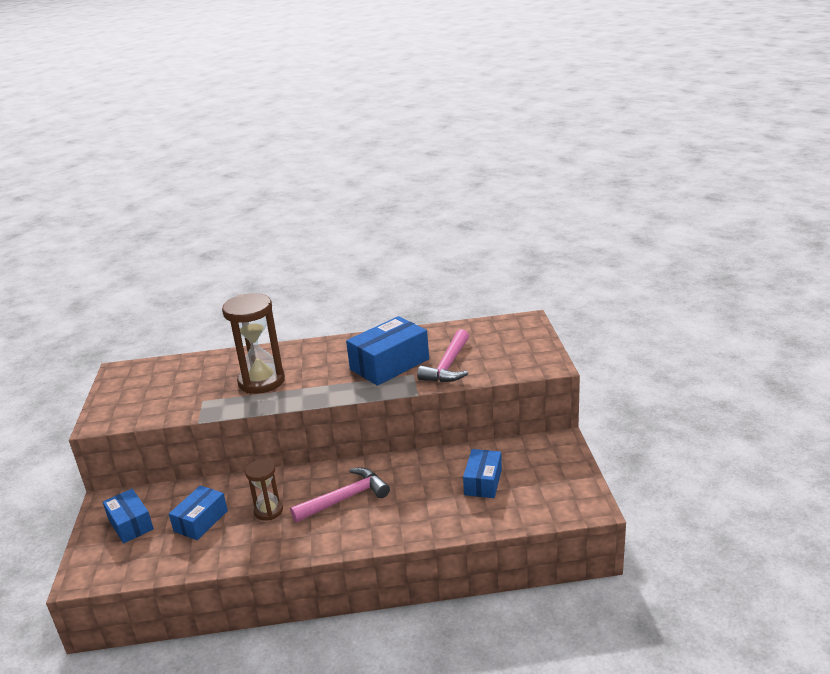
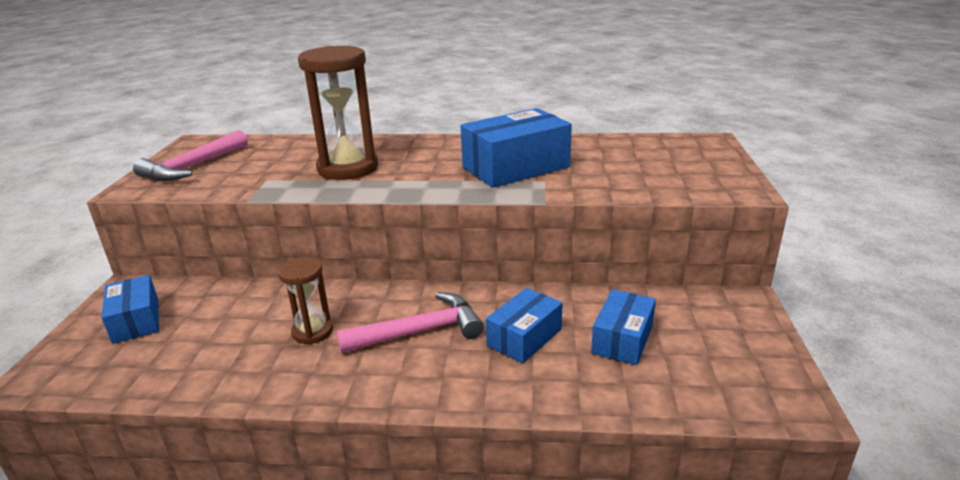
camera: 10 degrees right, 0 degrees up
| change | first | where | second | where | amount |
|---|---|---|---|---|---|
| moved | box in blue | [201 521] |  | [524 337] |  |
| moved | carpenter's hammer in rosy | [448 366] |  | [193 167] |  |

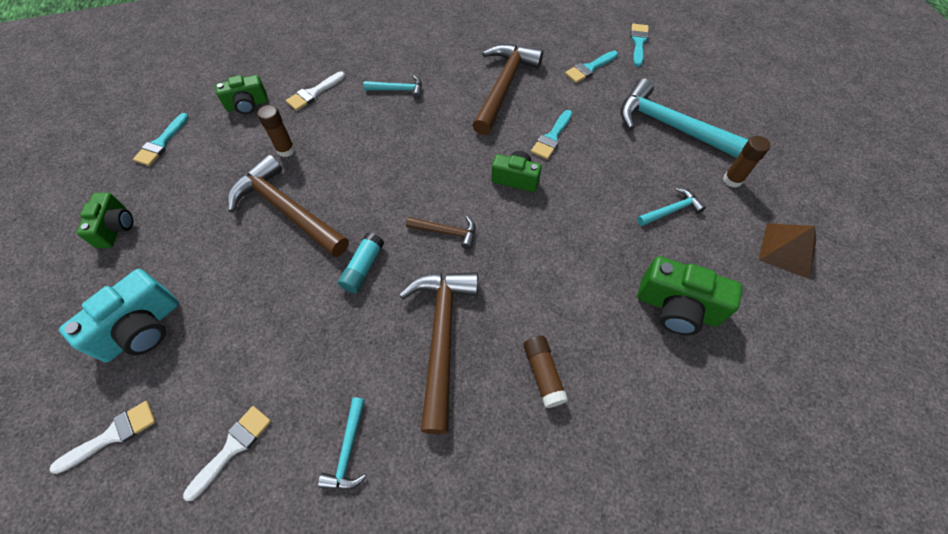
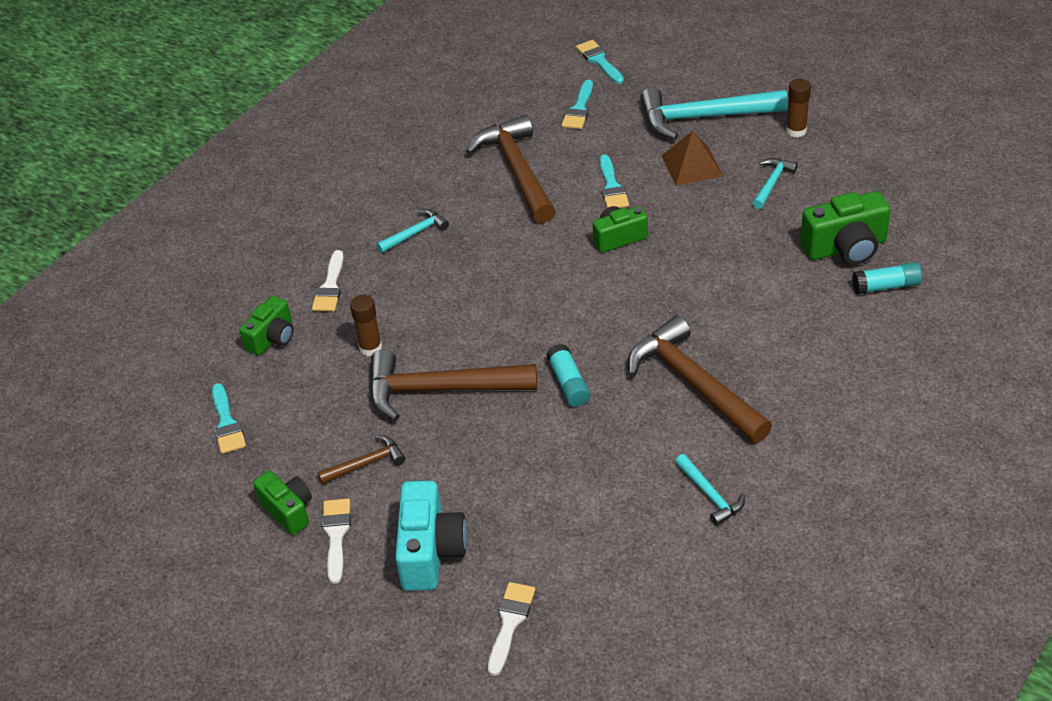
camera: 35 degrees left, 15 degrees down
| change | first | where | second | where | amount |
|---|---|---|---|---|---|
| removed | glue in russet | [543 374] |  |  |  |
| added |  |  | glue in turquoise | [886 286] |  |
| moved | paint brush in snow-white | [232 448] |  | [336 535] |  |
| moved | carpenter's hammer in russet | [446 232] |  | [366 463] |  |
| moved | pyramid in russet | [787 250] |  | [692 165] |  |

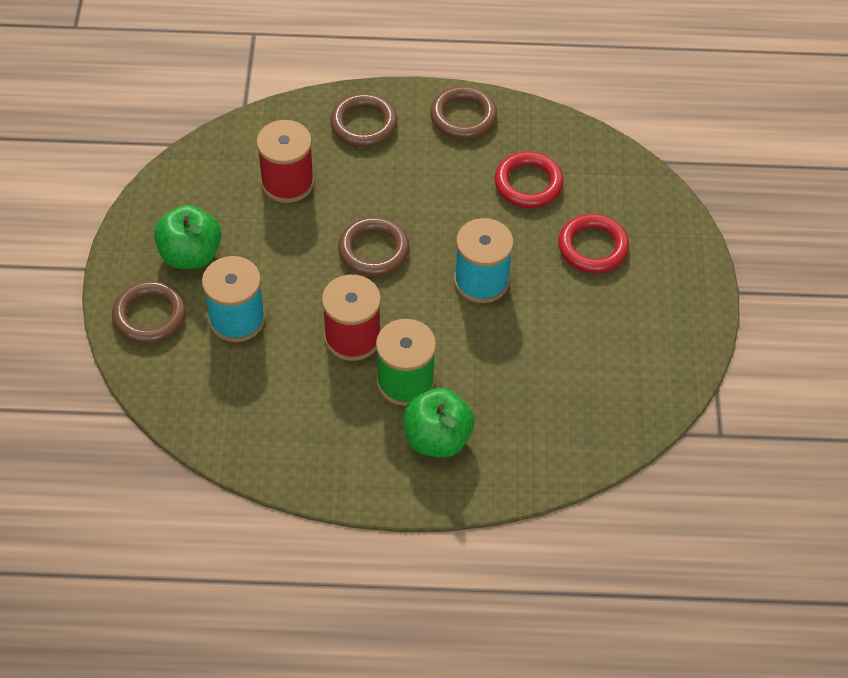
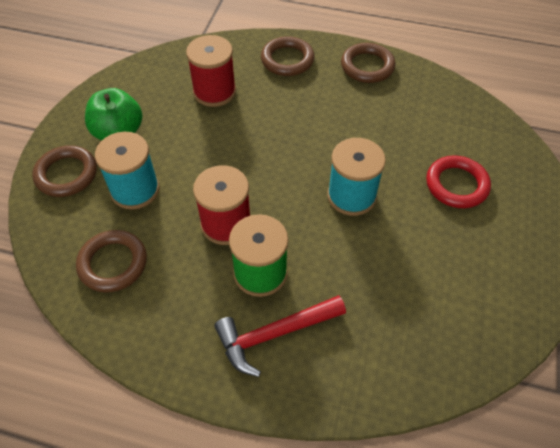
camera: 15 degrees right, 0 degrees up
| change | first | where | second | where | amount |
|---|---|---|---|---|---|
| removed | ring in crimson | [528 183] |  |  |  |
| moved | ring in russet | [373 250] |  | [113 263] |  |
| replaced | toy apple in emerald | [437 438] | carpenter's hammer in crimson | [274 334] |  |

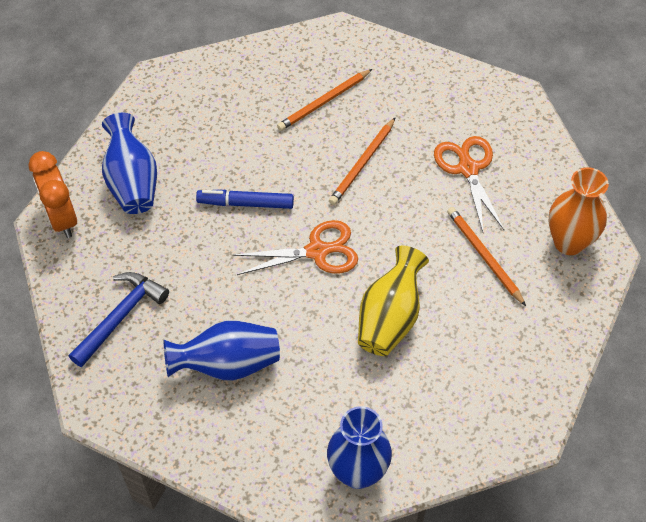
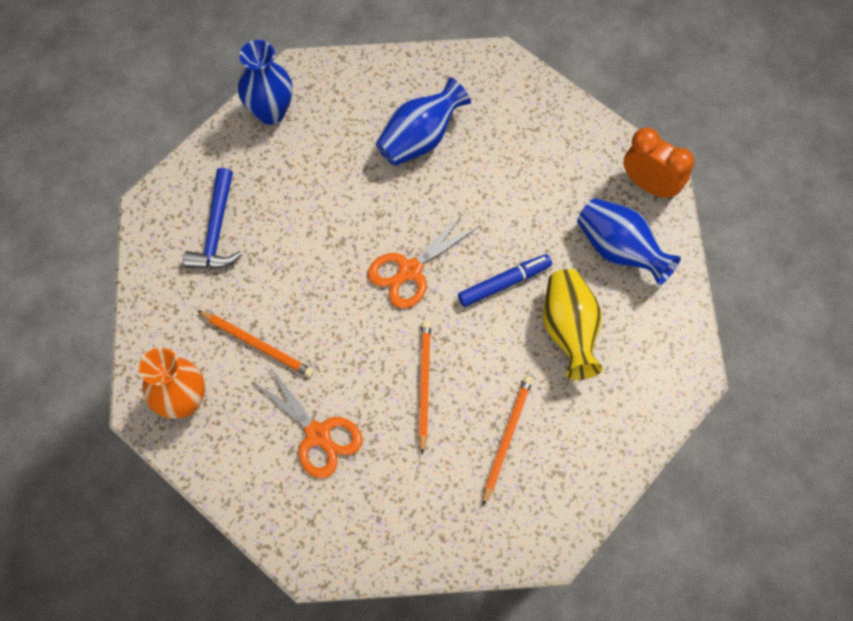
camera: 150 degrees right, 10 degrees up
| change | first | where | second | where | amount |
|---|---|---|---|---|---|
| moved | carpenter's hammer in blue | [120 316] |  | [216 230] |  |
| moved | flower vase in golden | [390 318] |  | [569 330] |  |

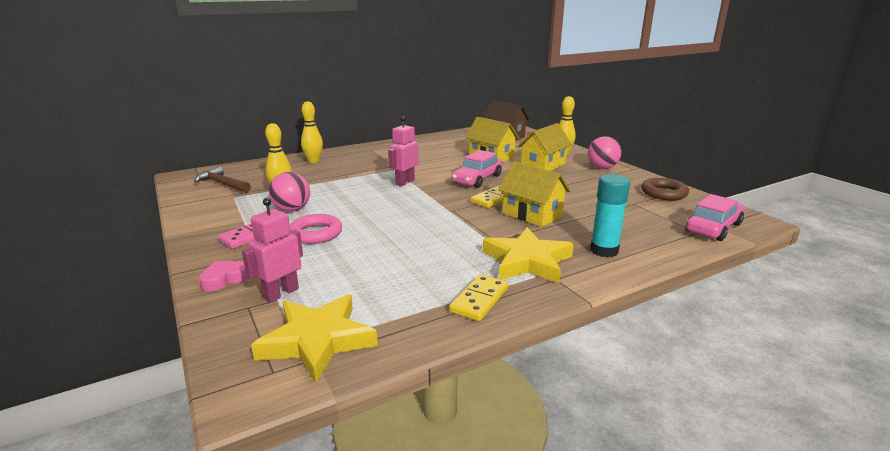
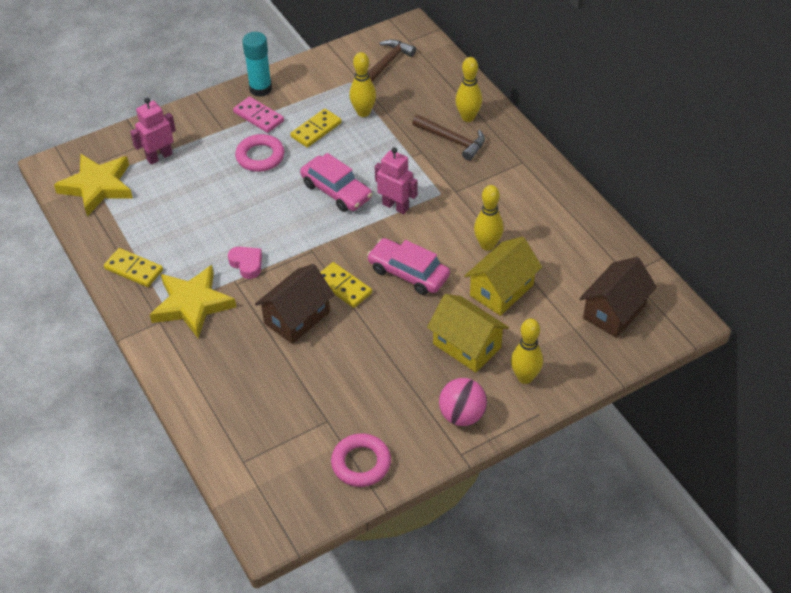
camera: 90 degrees right, 25 degrees up
| change | first | where | second | where | amount |
|---|---|---|---|---|---|
| added |  |  | carpenter's hammer in russet | [453 140] |  |
| added |  |  | bowling pin in golden | [487 245] |  |
| moved | heart shape in rosy | [224 279] |  | [247 264] |  |
| moved | glue in turquoise | [604 250] |  | [260 89] |  |
| moved | automobile in rosy | [713 228] |  | [336 191] |  |
| replaced | ball in rosy | [292 210] | domino tile in golden | [316 130] |  |
| recoloured | cottage in golden | [532 214] | cottage in russet | [297 318] |  |
| recoloured | ring in russet | [663 193] | ring in rosy | [361 463] |  |
| turned | robot in rosy | [281 293] |  | [159 156] | 75 degrees counterclockwise |

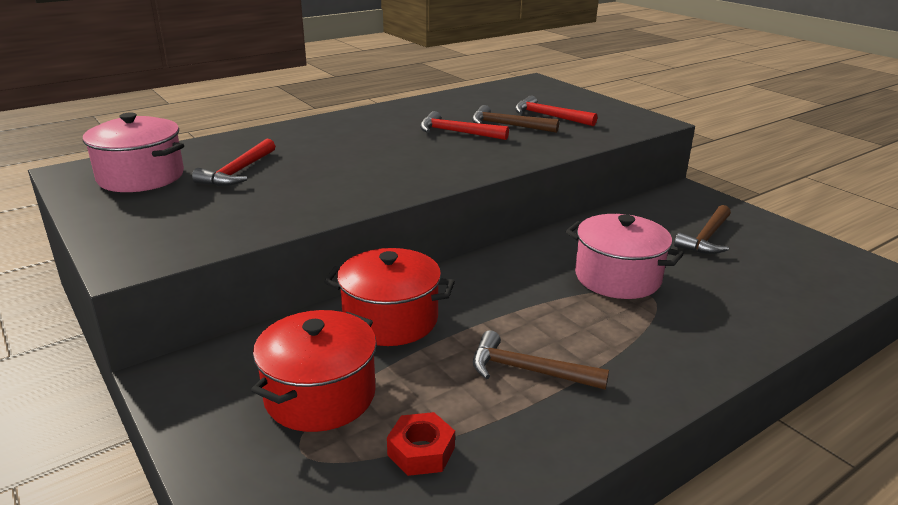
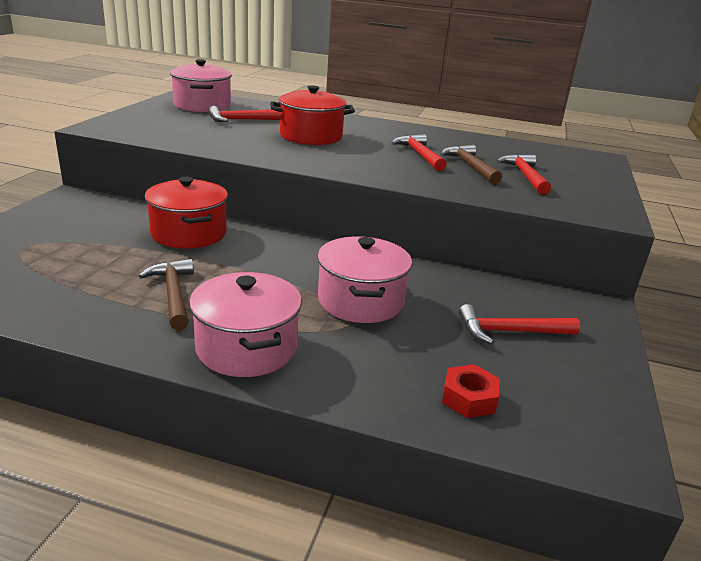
camera: 50 degrees right, 0 degrees up
| change | first | where | second | where | amount |
|---|---|---|---|---|---|
| added |  |  | cooking pot in rosy | [246 348] |  |
| moved | cooking pot in crimson | [320 395] |  | [311 136] |  |
| moved | hex nut in crimson | [421 451] |  | [469 398] |  |
| recoloured | carpenter's hammer in russet | [706 238] | carpenter's hammer in crimson | [510 332] |  |

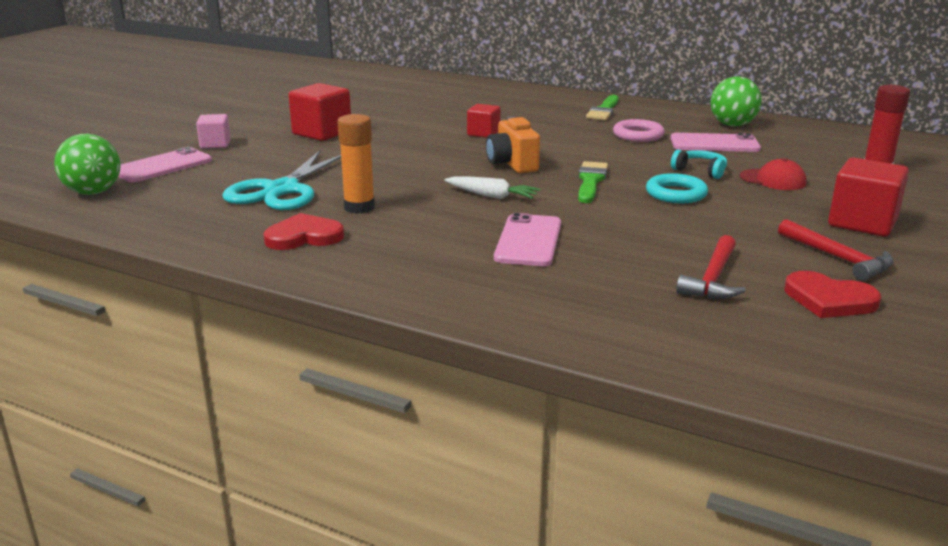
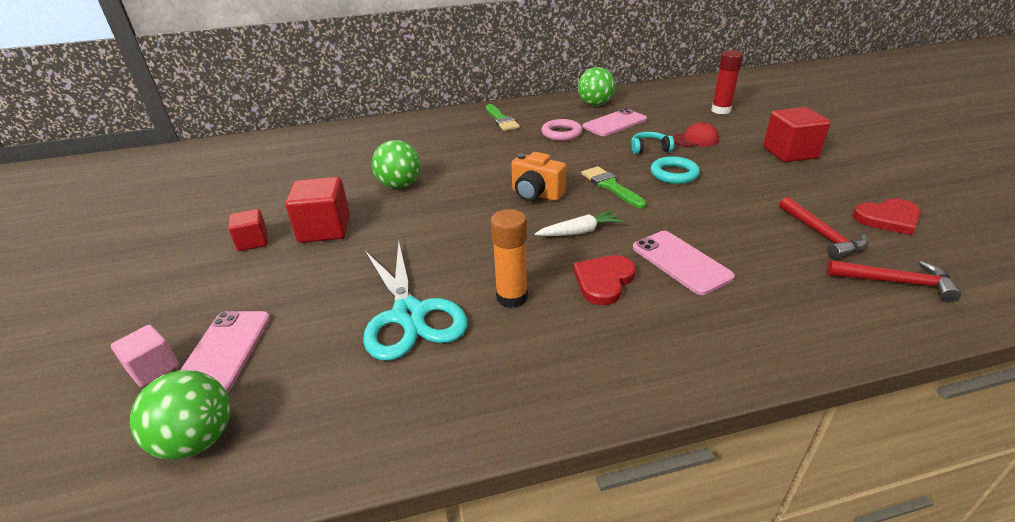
camera: 40 degrees left, 10 degrees up
| change | first | where | second | where | amount |
|---|---|---|---|---|---|
| added |  |  | ball in emerald | [399 185] |  |
| moved | solid cube in rosy | [215 144] |  | [153 368] |  |
| moved | heart shape in crimson | [304 237] |  | [603 281] |  |
| moved | solid cube in crimson | [483 133] |  | [253 242] |  |
| moved | carpenter's hammer in crimson | [837 258] |  | [895 282] |  |

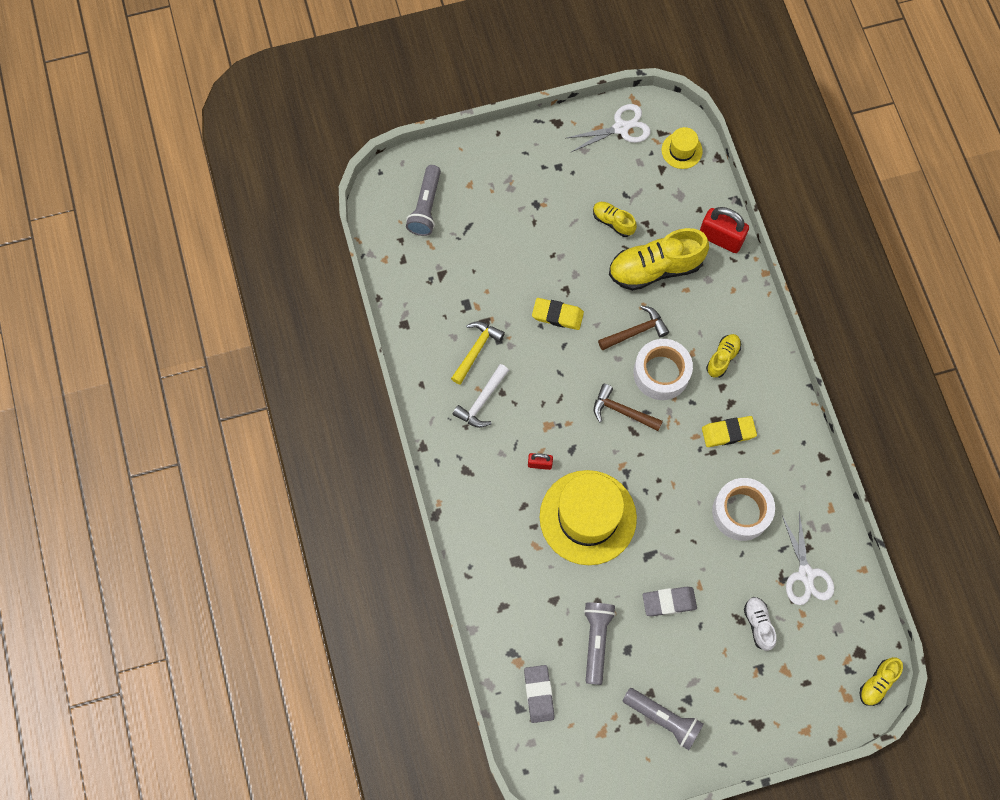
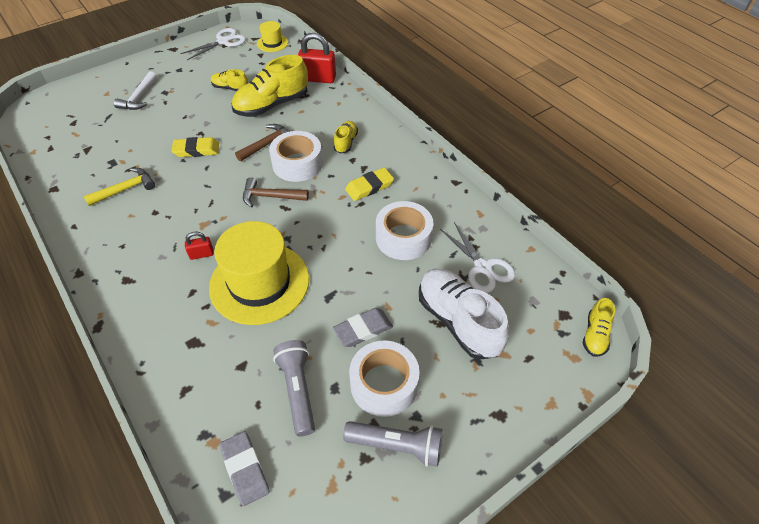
camera: 20 degrees left, 20 degrees down
| change | first | where | second | where | amount |
|---|---|---|---|---|---|
| removed | pocket torch in ash-grey | [426 207] |  |  |  |
| added |  |  | roll of tape in snow-white | [384 384] |  |
| moved | carpenter's hammer in snow-white | [482 401] |  | [139 97] |  |
| turned | carpenter's hammer in golden | [476 350] |  | [125 189] | 45 degrees clockwise |
| resized | shoe in snow-white | [758 624] |  | [458 321] | x1.97 |

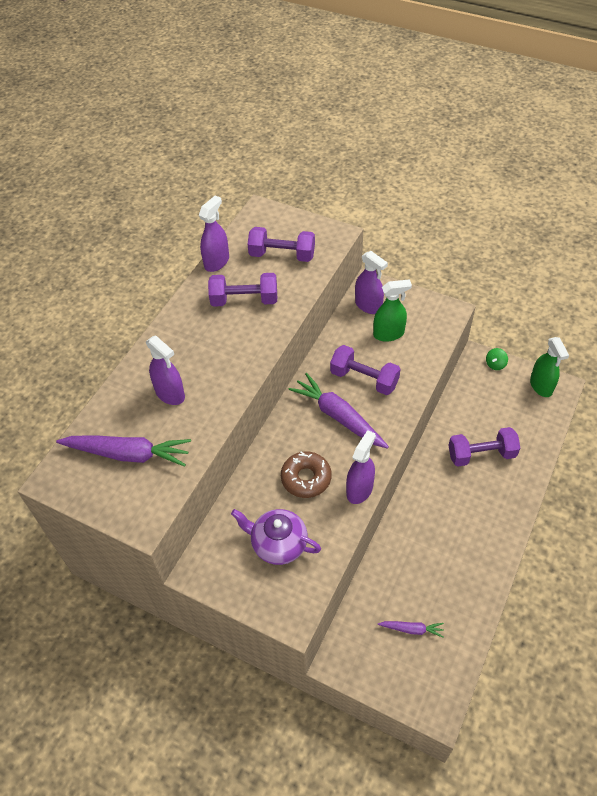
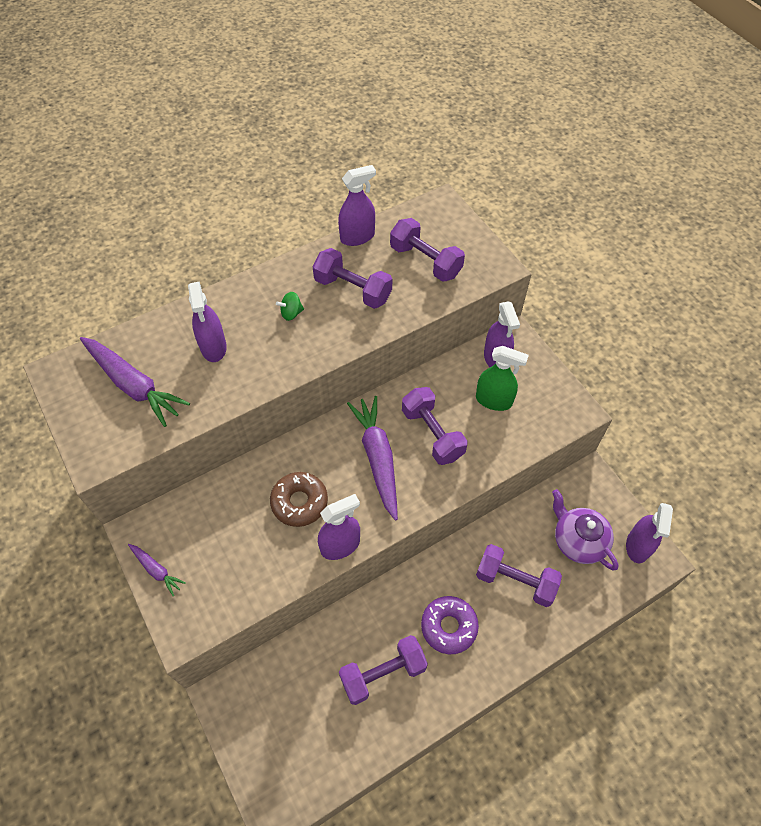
camera: 30 degrees right, 5 degrees up
| change | first | where | second | where | amount |
|---|---|---|---|---|---|
| added |  |  | free weight in purple | [383 673] |  |
| added |  |  | glazed donut in purple | [449 627] |  |
| moved | teapot in purple | [278 544] |  | [578 541] |  |
| moved | toy carrot in purple | [411 629] |  | [156 570] |  |
| moved | whirligig in emerald | [495 364] |  | [291 313] |  |
| recoloured | sprayer in emerald | [541 386] | sprayer in purple | [637 546] |  |

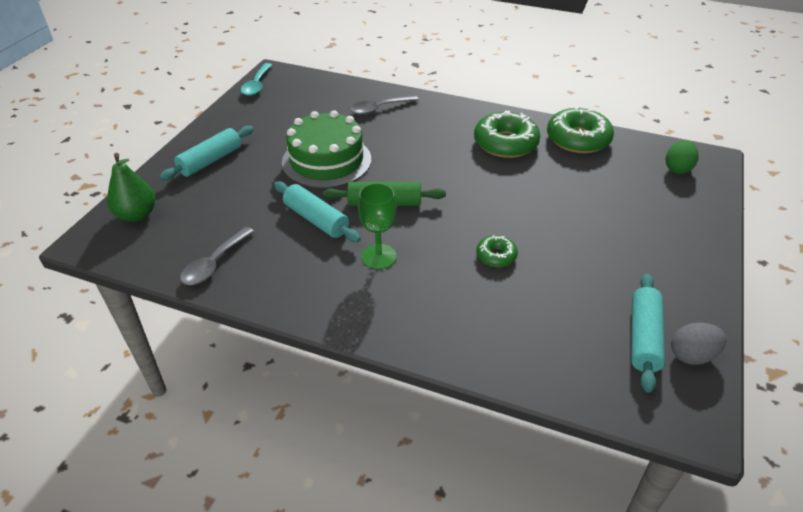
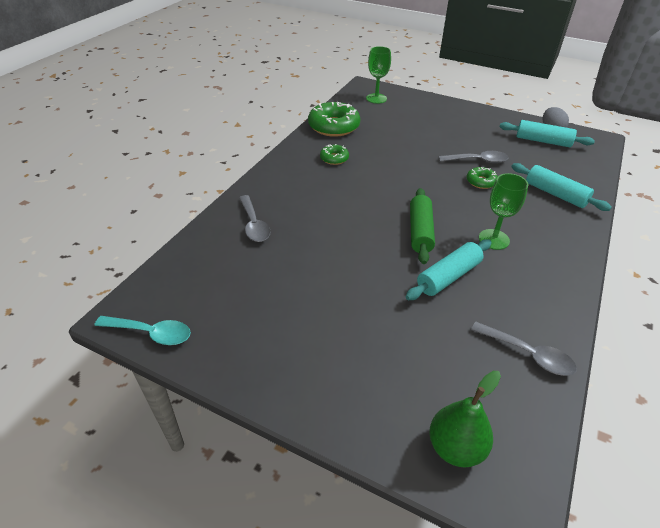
camera: 85 degrees left, 0 degrees up
| change | first | where | second | where | amount |
|---|---|---|---|---|---|
| removed | layer cake in emerald | [326 160] |  |  |  |
| added |  |  | teaspoon in ash-grey | [477 161] |  |
| moved | rolling pin in turquoise | [210 161] |  | [555 194] |  |
| replaced | egg shape in emerald | [677 169] | goblet in emerald | [376 98] |  |
| resized | glazed donut in emerald | [505 143] |  | [334 158] | x0.51 |

